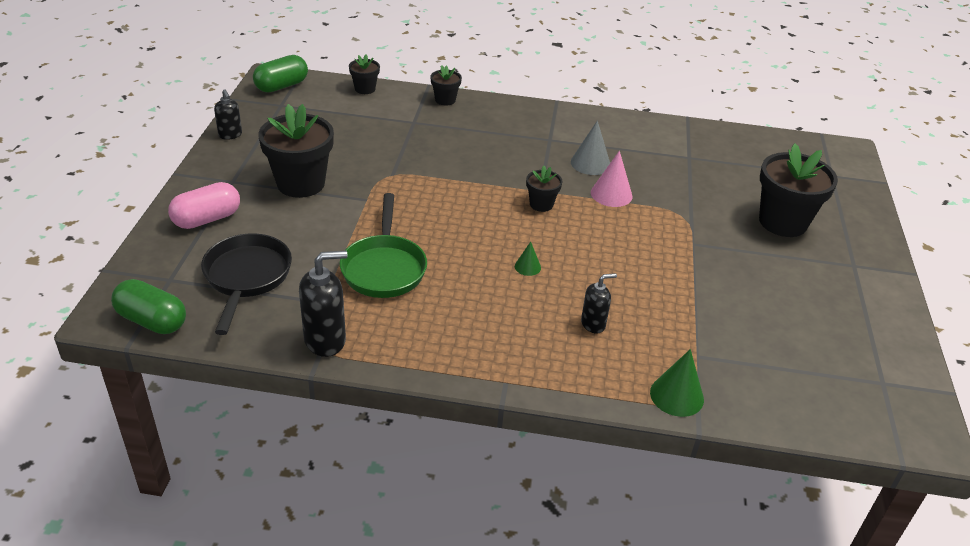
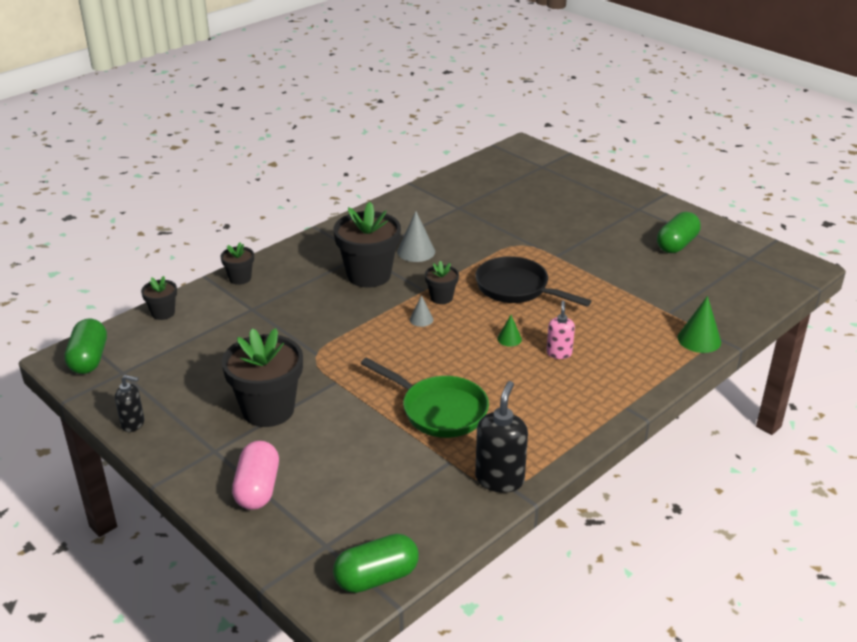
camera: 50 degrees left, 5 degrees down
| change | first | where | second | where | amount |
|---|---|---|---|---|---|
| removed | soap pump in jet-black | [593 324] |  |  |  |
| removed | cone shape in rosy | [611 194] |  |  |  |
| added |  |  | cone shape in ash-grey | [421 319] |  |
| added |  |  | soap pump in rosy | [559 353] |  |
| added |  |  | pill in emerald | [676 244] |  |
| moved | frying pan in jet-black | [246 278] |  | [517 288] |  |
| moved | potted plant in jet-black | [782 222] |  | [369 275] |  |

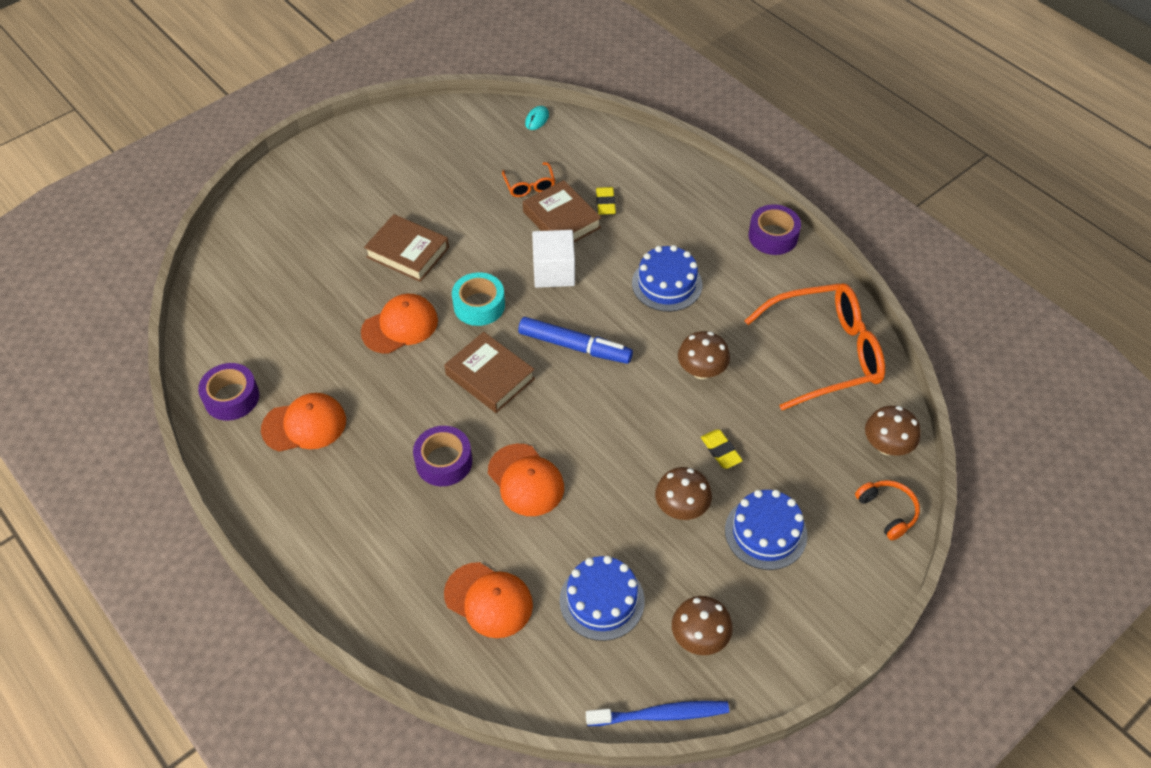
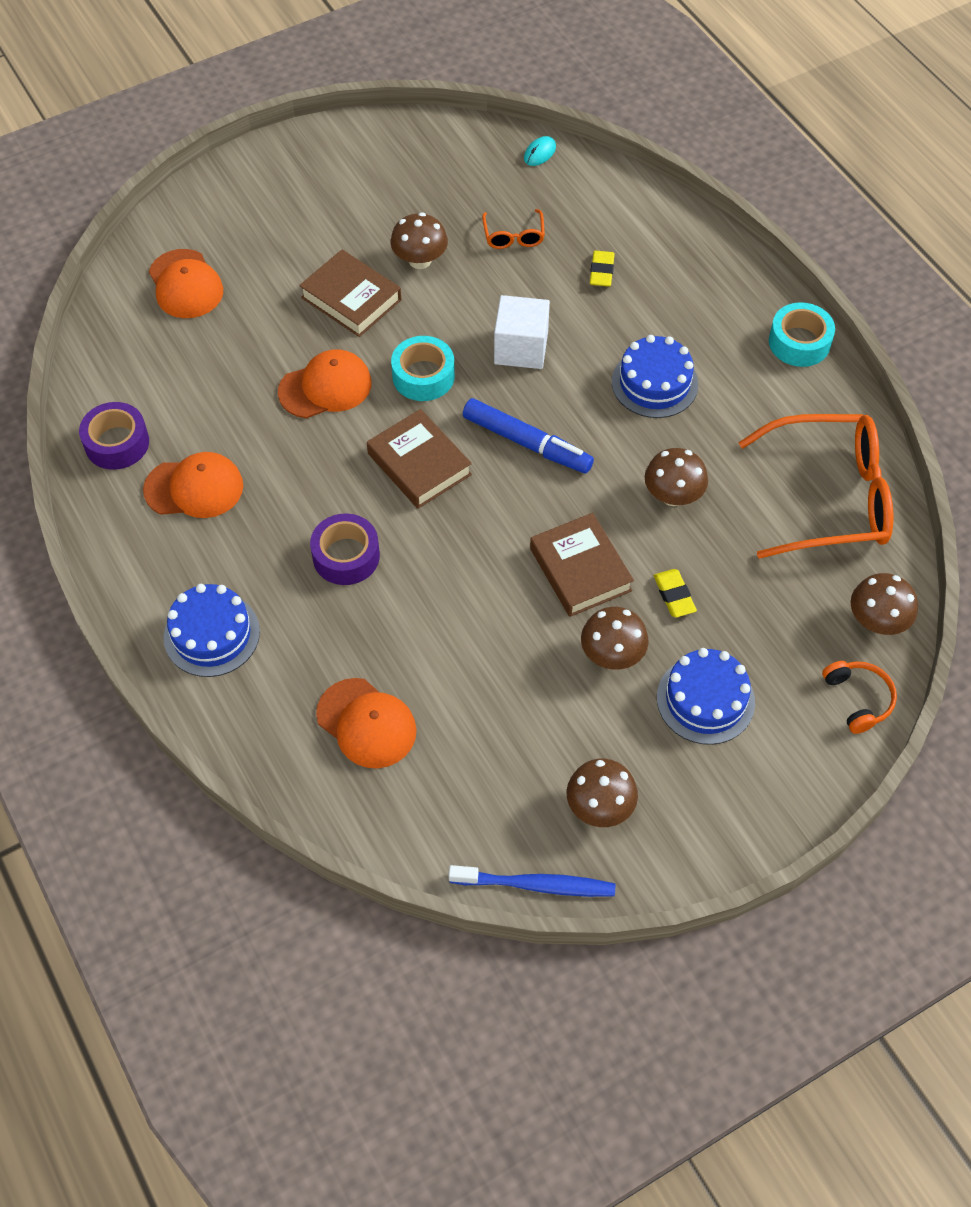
camera: 10 degrees right, 5 degrees up
| change | first | where | second | where | amount |
|---|---|---|---|---|---|
| added |  |  | toadstool in russet | [420 260] |  |
| moved | cap in orange | [526 480] |  | [185 284] |  |
| moved | hardback in russet | [561 220] |  | [580 569] |  |
| moved | layer cake in blue | [602 600] |  | [212 634] |  |
| recoloured | roll of tape in purple | [773 236] | roll of tape in turquoise | [799 342] |  |

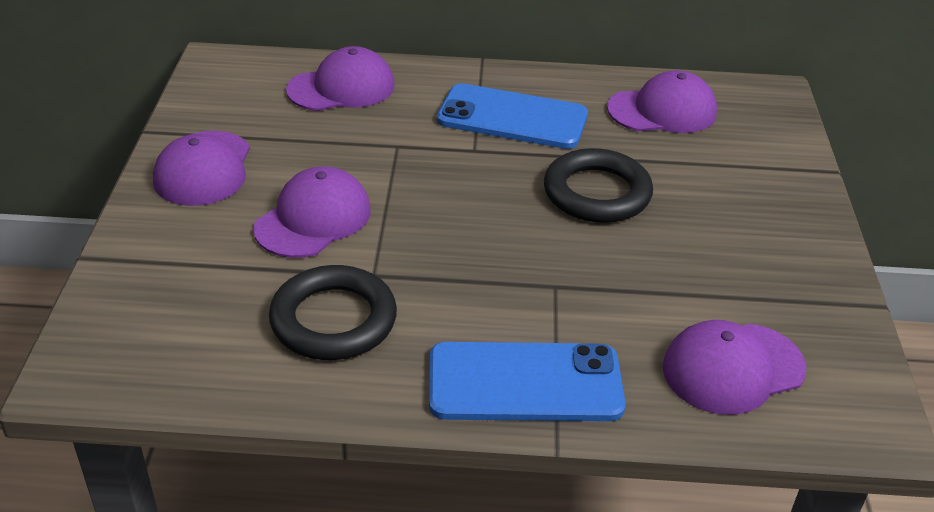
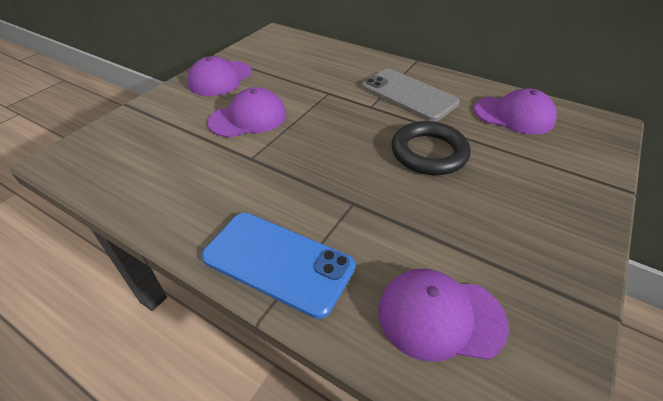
camera: 30 degrees right, 5 degrees up
| change | first | where | second | where | amount |
|---|---|---|---|---|---|
| removed | ring in jet-black | [333 320] |  |  |  |
| removed | cap in purple | [341 88] |  |  |  |
| recoloured | mobile phone in blue | [512 118] | mobile phone in ash-grey | [408 95] |  |

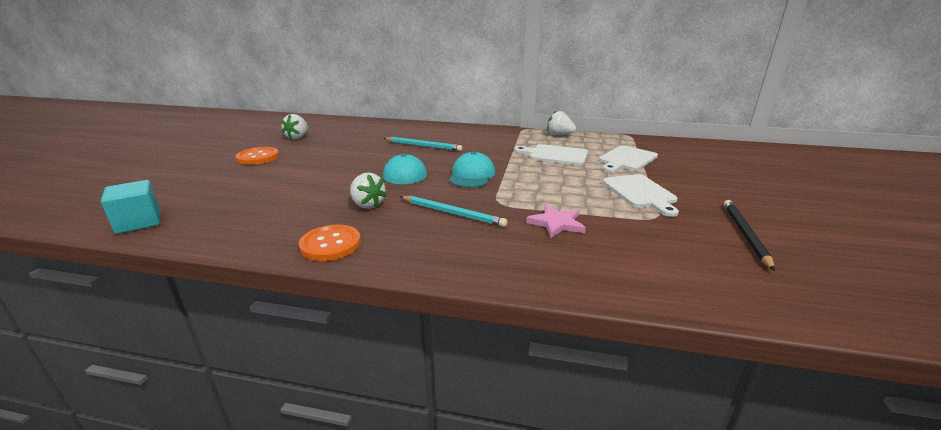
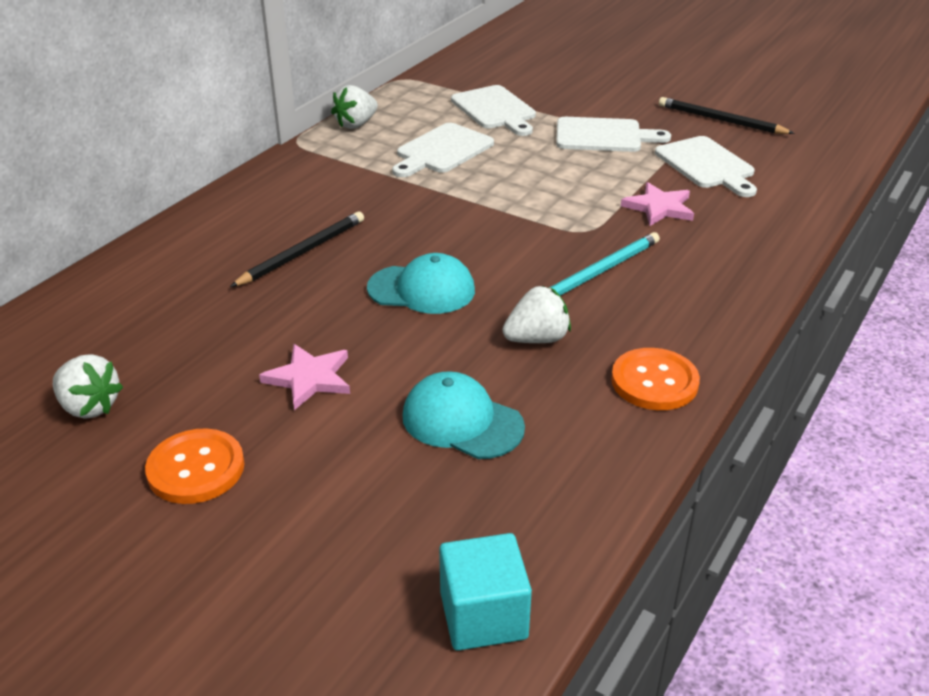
camera: 70 degrees left, 10 degrees up
| change | first | where | second | where | amount |
|---|---|---|---|---|---|
| added |  |  | star in rosy | [309 378] |  |
| added |  |  | chopping board in snow-white | [707 165] |  |
| moved | cap in turquoise | [472 175] |  | [462 421] |  |
| recoloured | lead pencil in turquoise | [423 146] | lead pencil in jet-black | [302 252] |  |

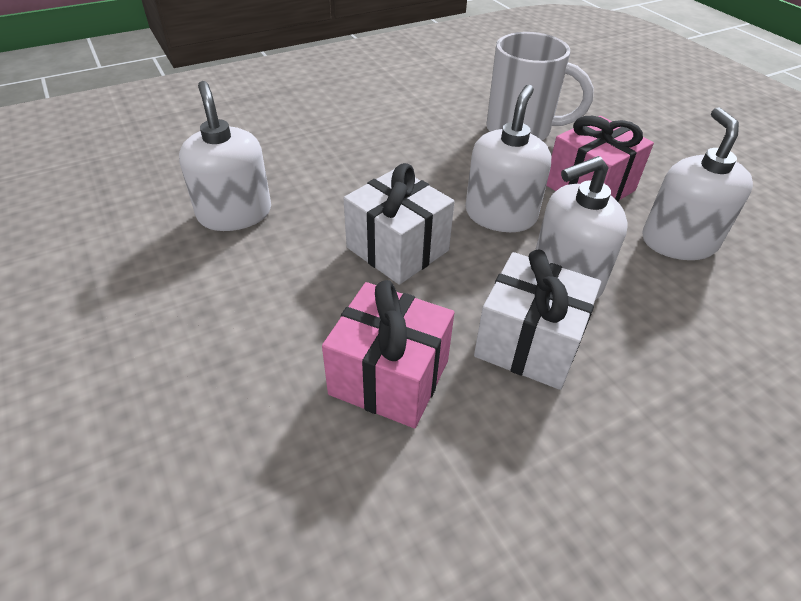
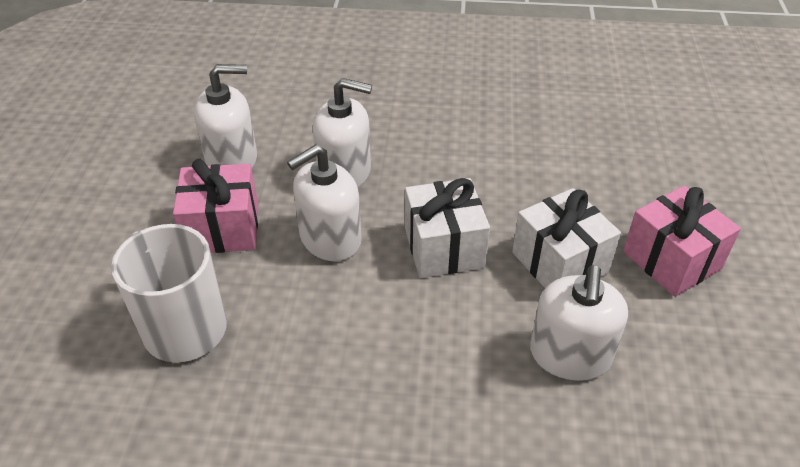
camera: 145 degrees left, 0 degrees up
| change | first | where | second | where | amount |
|---|---|---|---|---|---|
| moved | wrapped gift in rosy | [389 377] |  | [672 260] |  |
| moved | wrapped gift in snow-white | [529 343] |  | [560 262] |  |
| turned | soap pump in snow-white | [678 242] |  | [232 159] | 135 degrees counterclockwise |

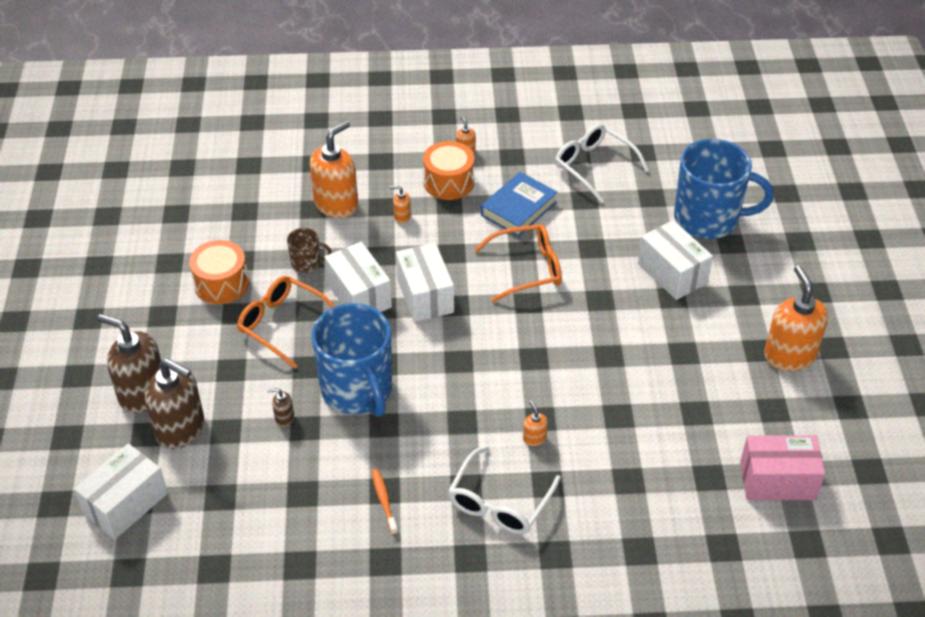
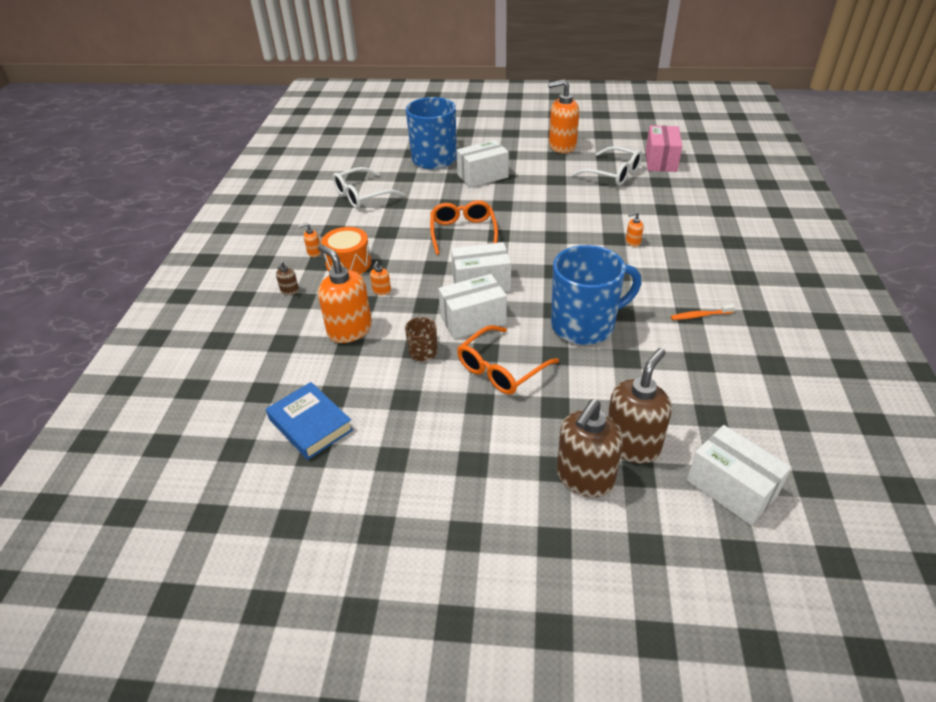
camera: 80 degrees left, 5 degrees down
| change | first | where | second | where | amount |
|---|---|---|---|---|---|
| removed | snare drum in orange | [221 283] |  |  |  |
| moved | soap pump in russet | [284 418] |  | [289 291] |  |
| moved | glasses in snow-white | [499 503] |  | [614 174] |  |
| moved | hardback in blue | [518 208] |  | [310 424] |  |

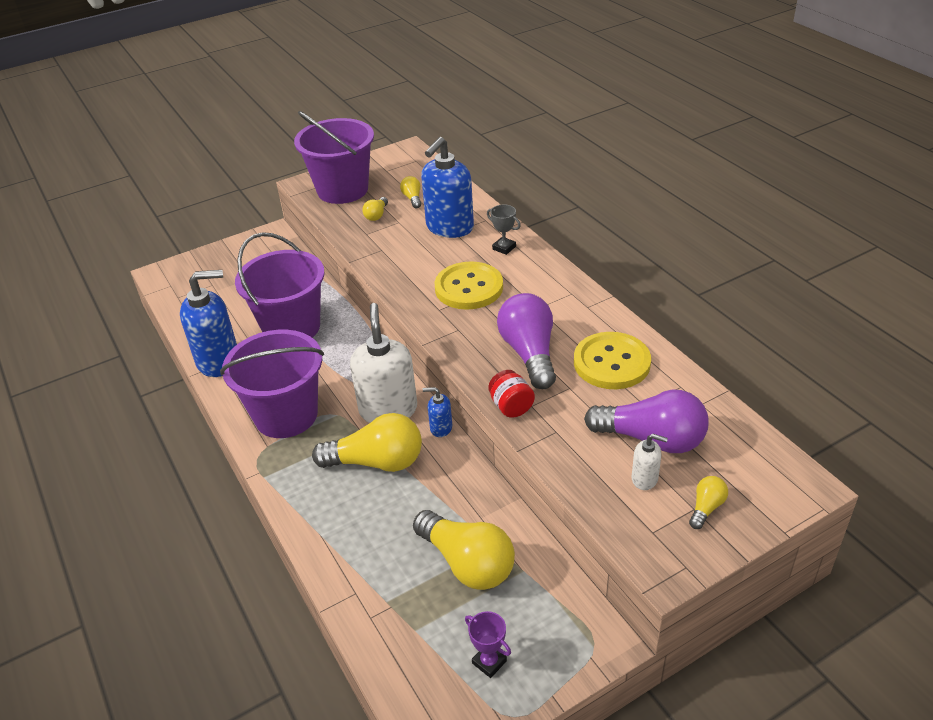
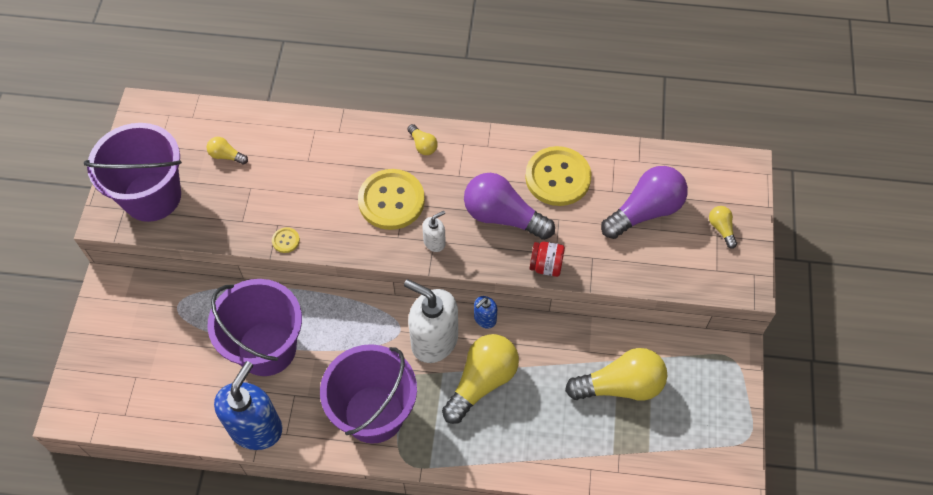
camera: 55 degrees left, 20 degrees up
| change | first | where | second | where | amount |
|---|---|---|---|---|---|
| removed | soap pump in blue | [449 227] |  |  |  |
| removed | award cup in purple | [489 662] |  |  |  |
| removed | award cup in ash-grey | [504 248] |  |  |  |
| added |  |  | button in golden | [286 240] |  |
| moved | lightbulb in golden | [376 215] |  | [423 145] |  |
| moved | soap pump in snow-white | [645 479] |  | [434 242] |  |

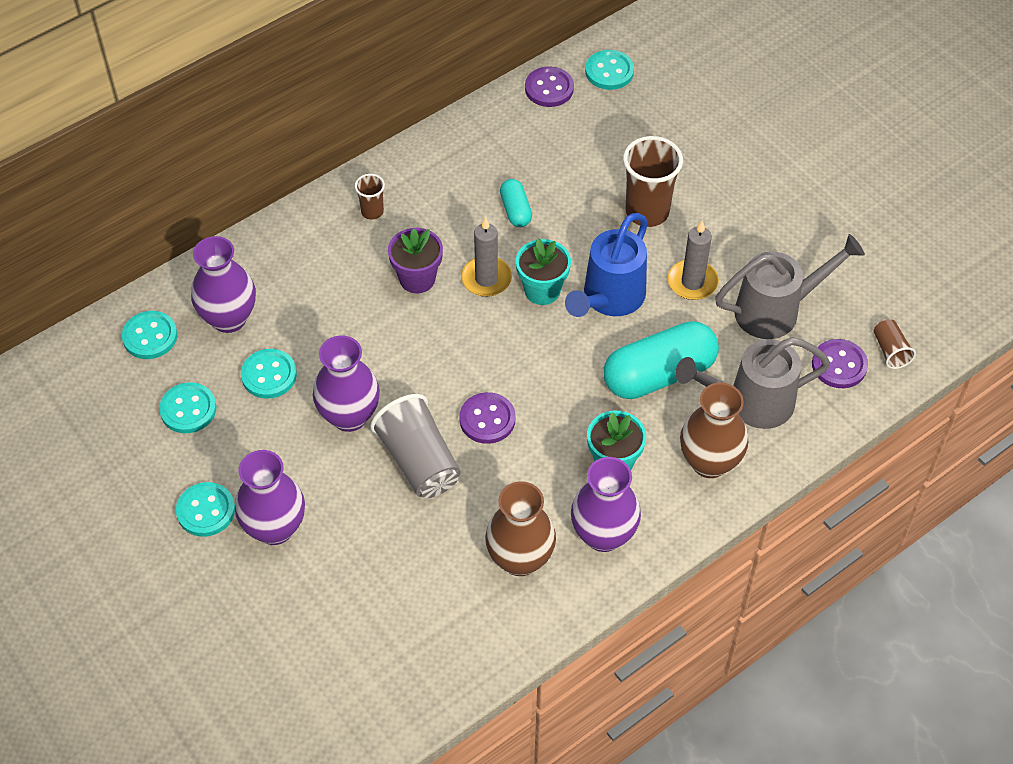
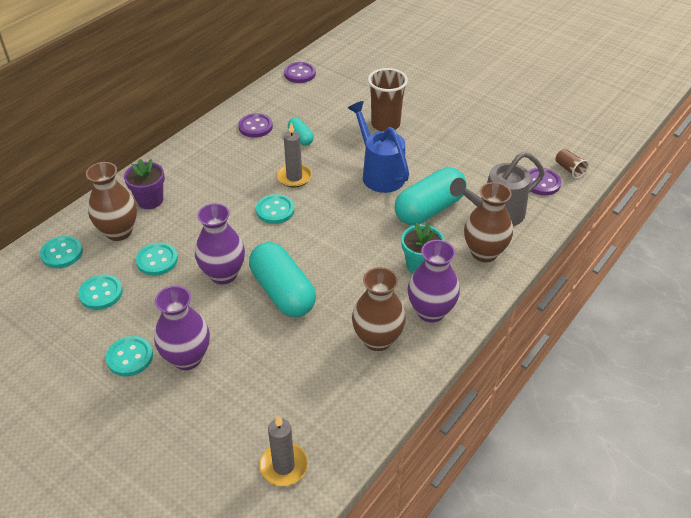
camera: 15 degrees left, 10 degrees down
| change | first | where | second | where | amount |
|---|---|---|---|---|---|
| removed | beaker in russet | [372 211] |  |  |  |
| removed | potted plant in turquoise | [542 290] |  |  |  |
| removed | sprinkling can in ash-grey | [776 310] |  |  |  |
| moved | potted plant in purple | [417 279] |  | [150 200] |  |
| moved | button in purple | [487 419] |  | [255 126] |  |
| moved | button in turquoise | [609 71] |  | [275 210] |  |
| moved | candle in ash-grey | [692 282] |  | [283 466] |  |
| replaced | beaker in ash-grey | [419 461] | pill in turquoise | [283 292] |  |
| recoloured | flower vase in purple | [229 318] | flower vase in russet | [119 232] |  |
| turned | sprinkling can in blue | [609 299] |  | [380 174] | 135 degrees clockwise |

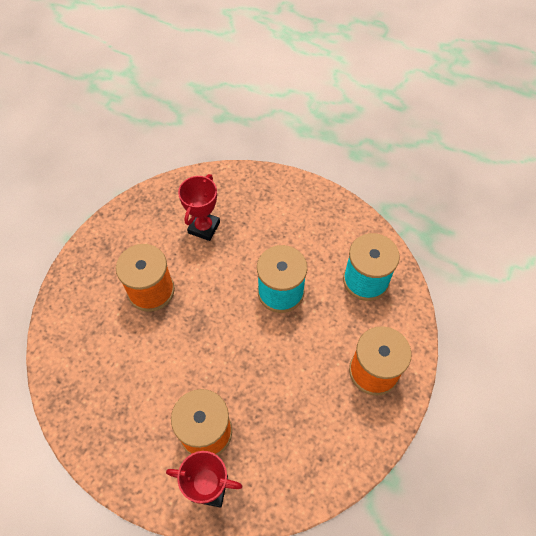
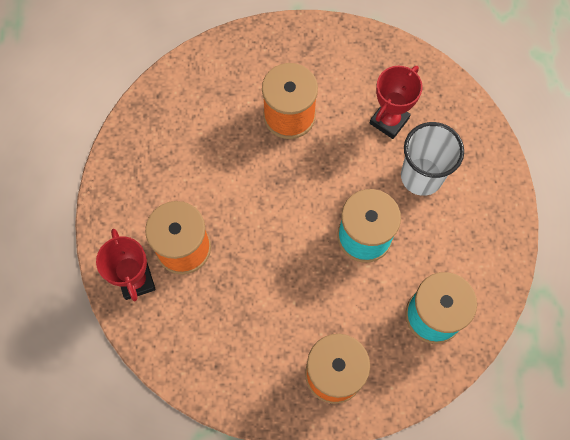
camera: 60 degrees right, 10 degrees up
| change | first | where | second | where | amount |
|---|---|---|---|---|---|
| added |  |  | beaker in snow-white | [421 176] |  |
| turned | award cup in crimson | [204 227] |  | [389 121] | 45 degrees counterclockwise |

